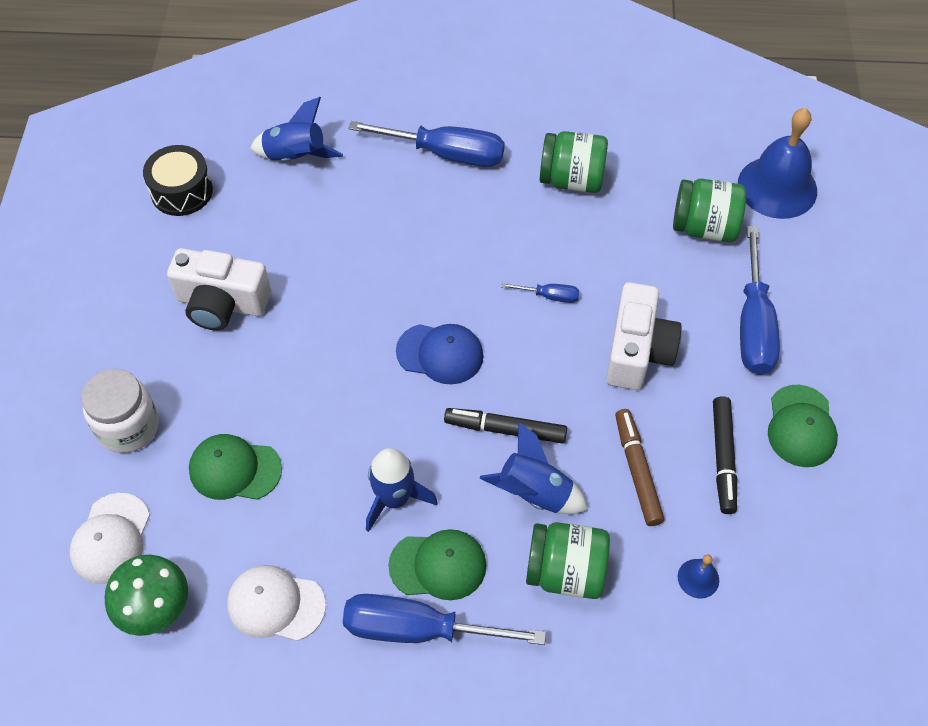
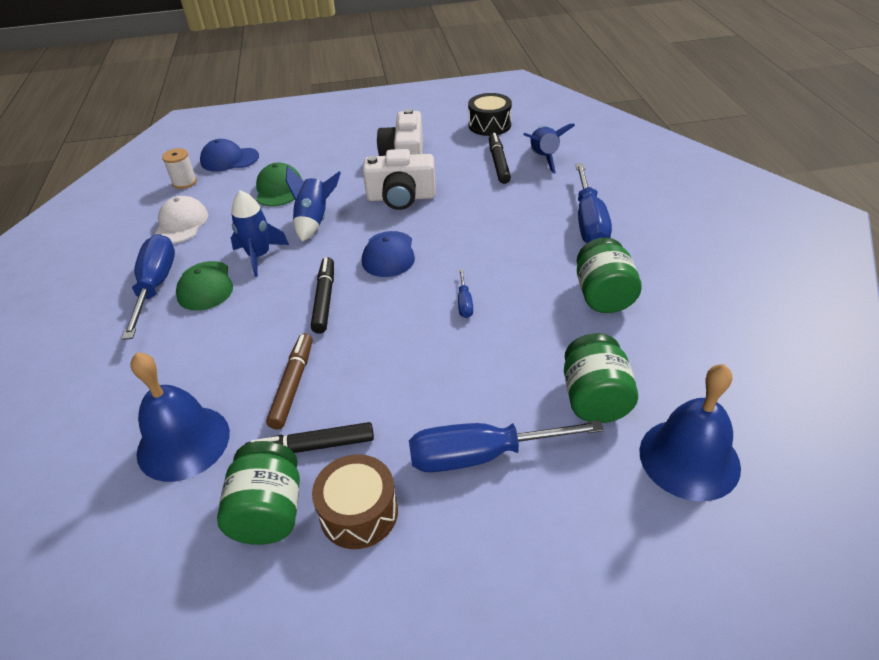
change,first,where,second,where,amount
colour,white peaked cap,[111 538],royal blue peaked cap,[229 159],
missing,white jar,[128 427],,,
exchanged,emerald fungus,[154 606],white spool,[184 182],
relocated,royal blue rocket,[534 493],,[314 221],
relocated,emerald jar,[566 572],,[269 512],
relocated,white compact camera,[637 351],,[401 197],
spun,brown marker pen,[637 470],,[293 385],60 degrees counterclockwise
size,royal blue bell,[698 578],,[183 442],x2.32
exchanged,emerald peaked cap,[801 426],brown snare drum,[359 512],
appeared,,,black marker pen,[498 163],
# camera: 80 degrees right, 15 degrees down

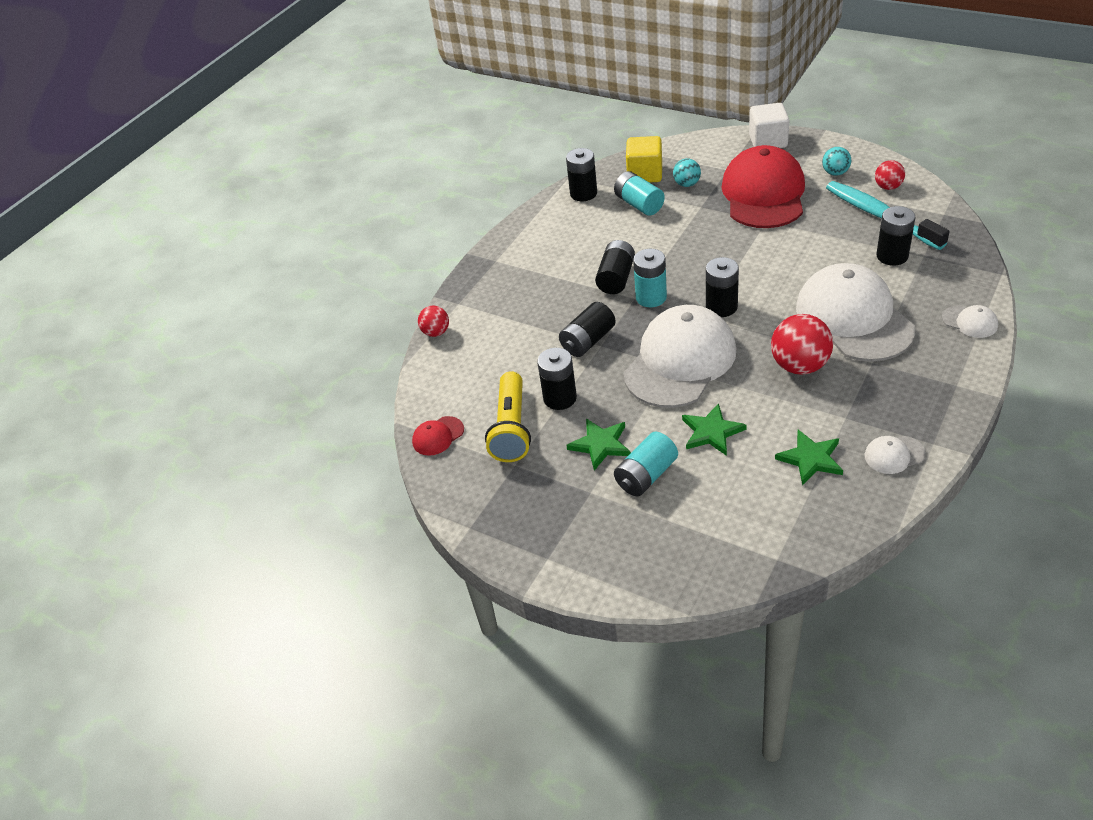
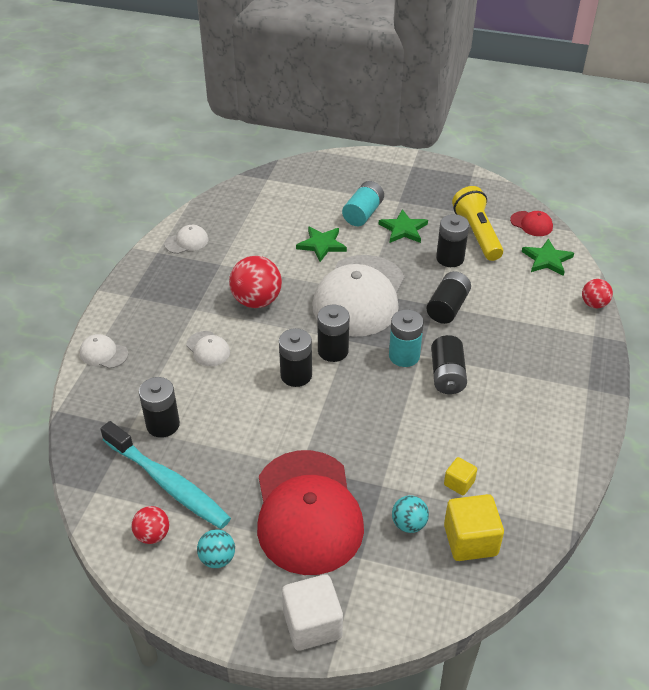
change,first,where,second,where,amount
spun,red peaked cap,[438 436],,[531 224],90 degrees clockwise
relocated,black AA battery,[583 193],,[296 375],
exchanged,turquoise AA battery,[639 204],golden cube,[459 483],
relocated,emerald five-pointed star,[811 459],,[547 259],
size,white peaked cap,[854 318],,[208 349],x0.41
# camera: 160 degrees right, 0 degrees up

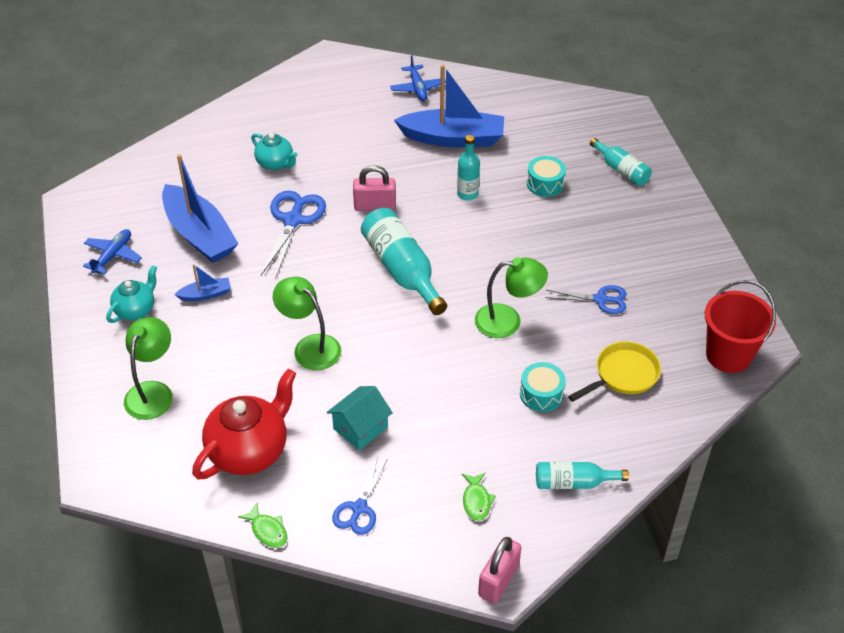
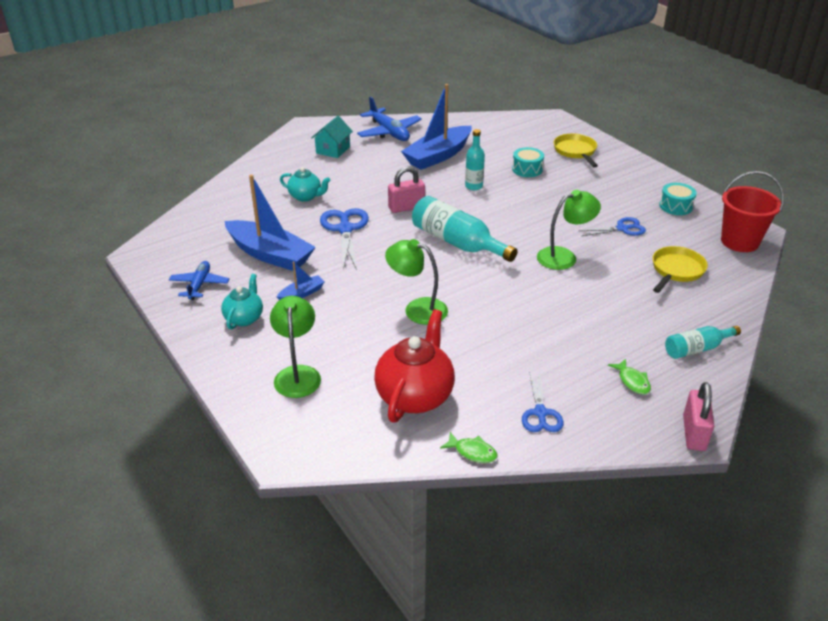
change,first,where,second,where,amount
relocated,turquoise house,[360 428],,[333 150],
size,royal blue plane,[418 88],,[389 132],x1.54
spun,royal blue boat,[453 138],,[438 156],150 degrees clockwise
relocated,turquoise snare drum,[541 394],,[676 206],
exchanged,turquoise bottle,[621 170],golden skillet,[575 151],
# camera: 20 degrees left, 10 degrees down

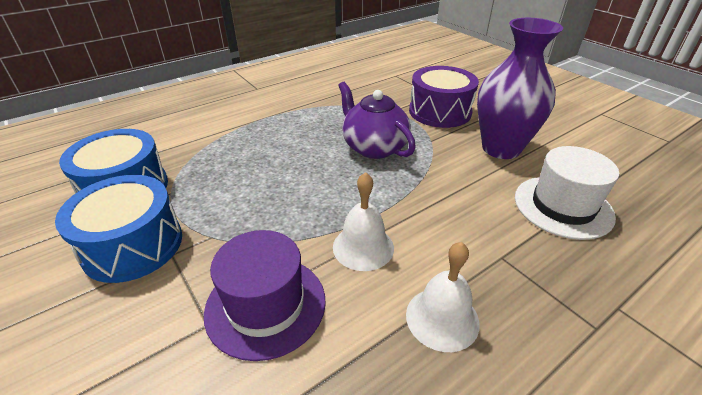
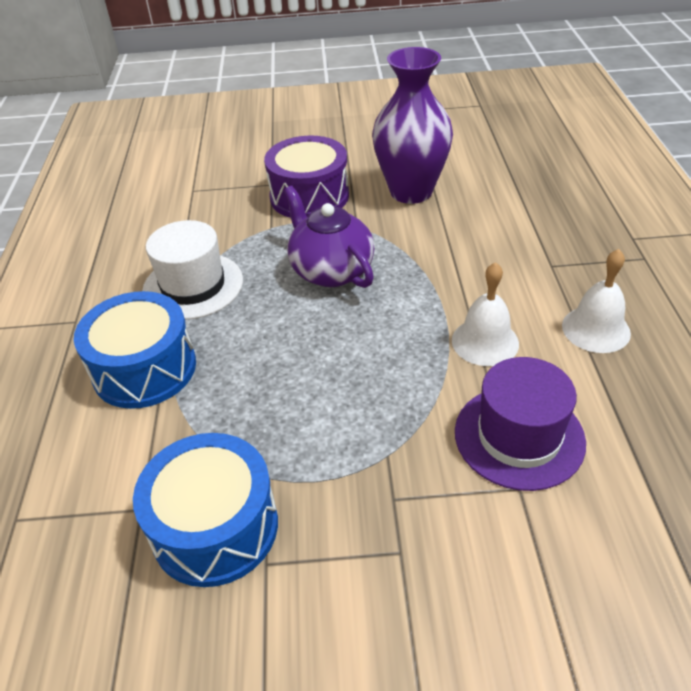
change,first,where,second,where,amount
relocated,royal blue snare drum,[133 245],,[144 369],
spun,royal purple tea pot,[374 147],,[331 270],60 degrees clockwise
relocated,white hat,[563 206],,[193 286],
# camera: 55 degrees left, 5 degrees up

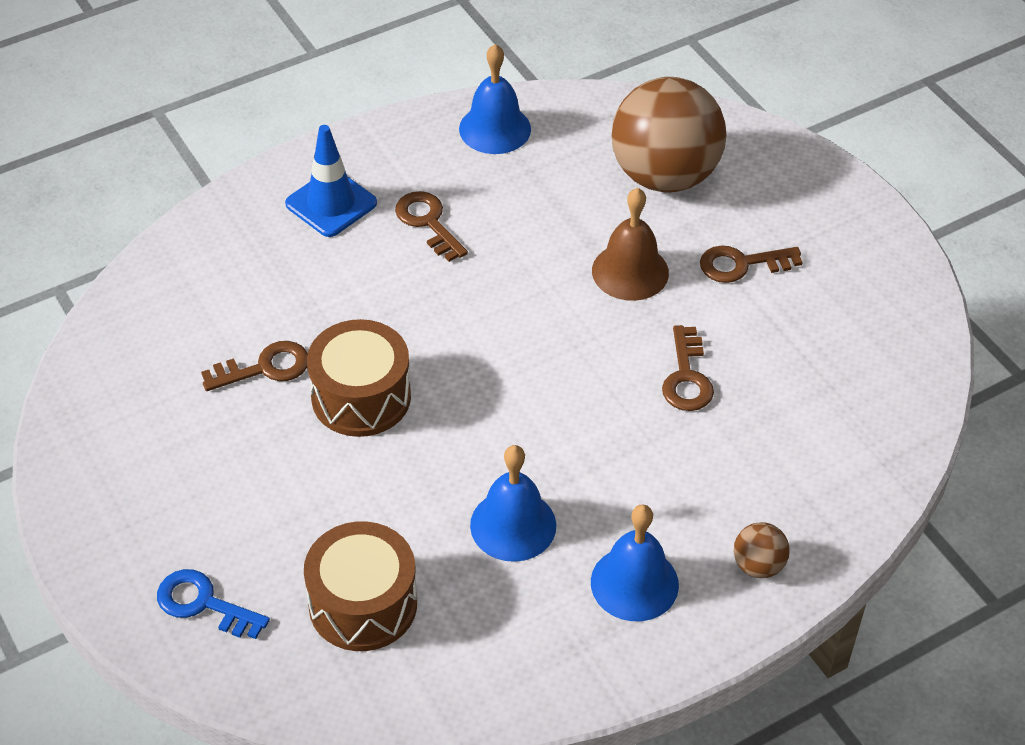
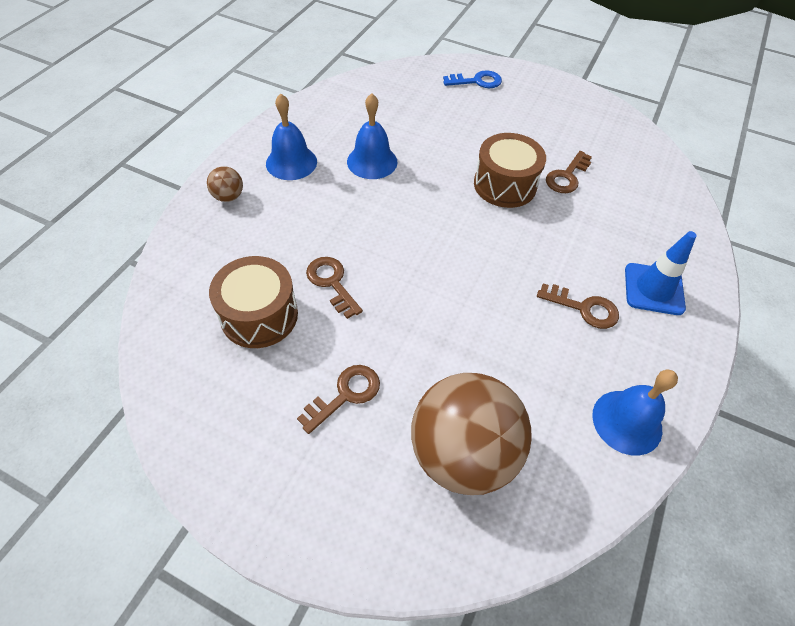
change,first,where,second,where,amount
relocated,brown snare drum,[363 604],,[259 315],
missing,brown bell,[630 271],,,
# camera: 145 degrees right, 5 degrees up

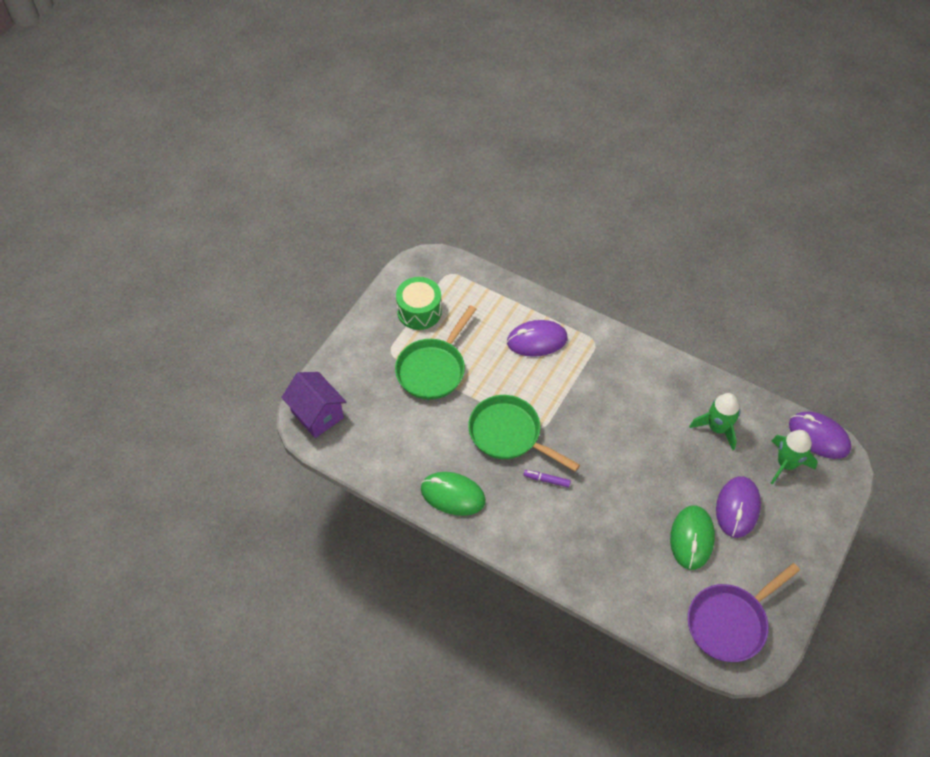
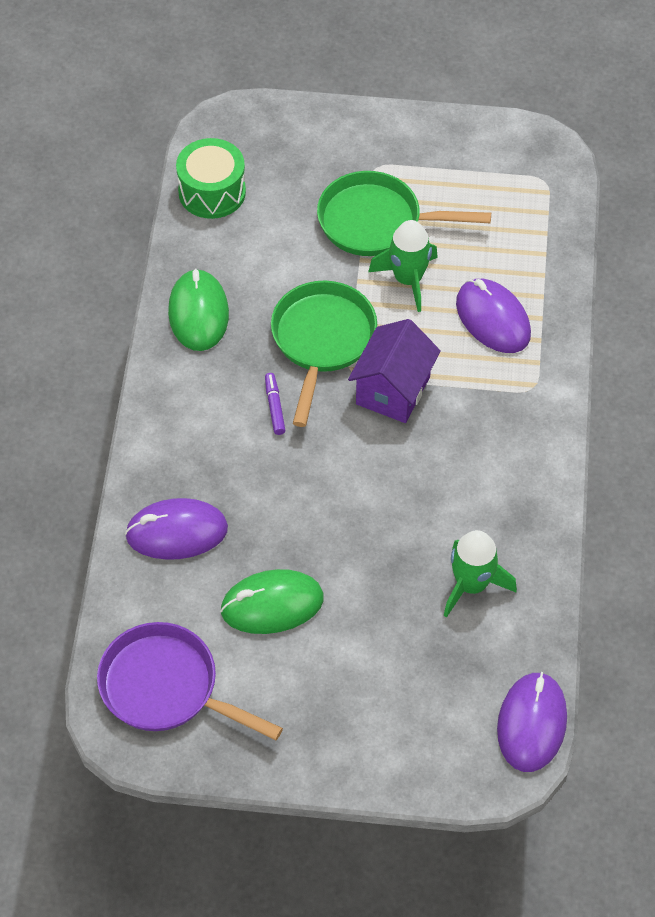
change,first,where,second,where,amount
relocated,royal purple house,[317 414],,[393 390],
relocated,emerald snare drum,[419 311],,[212 192],
relocated,royal purple PC mouse,[737 508],,[176 532],
relocated,emerald rocket,[786 464],,[408 279],
# camera: 65 degrees right, 0 degrees up

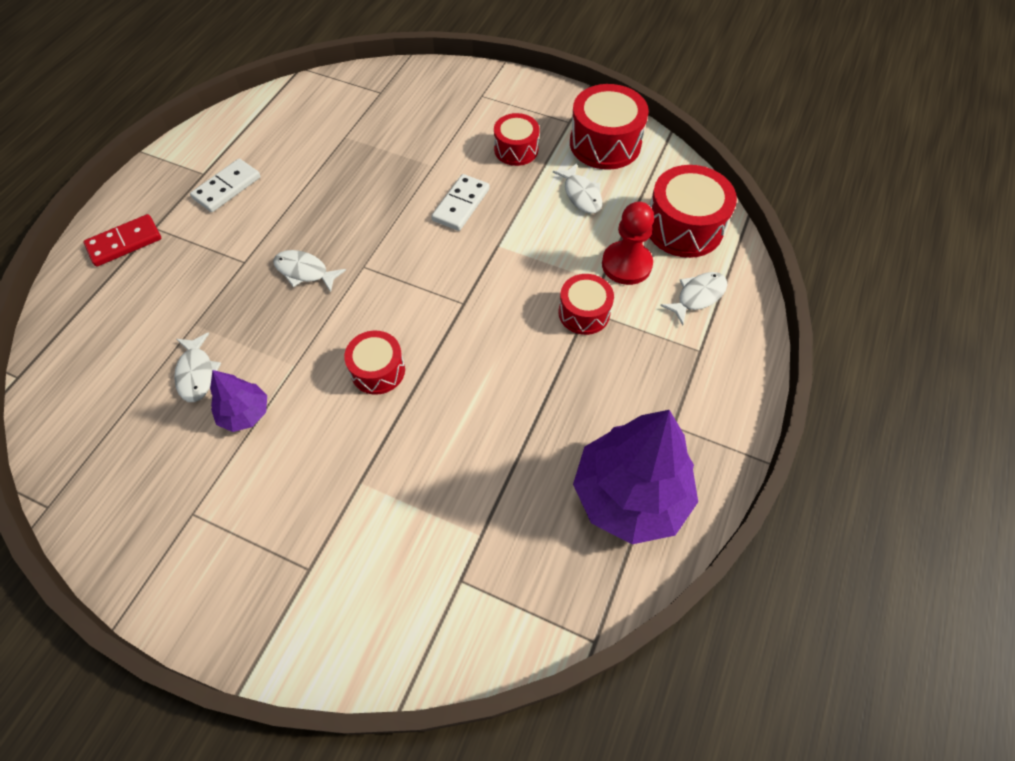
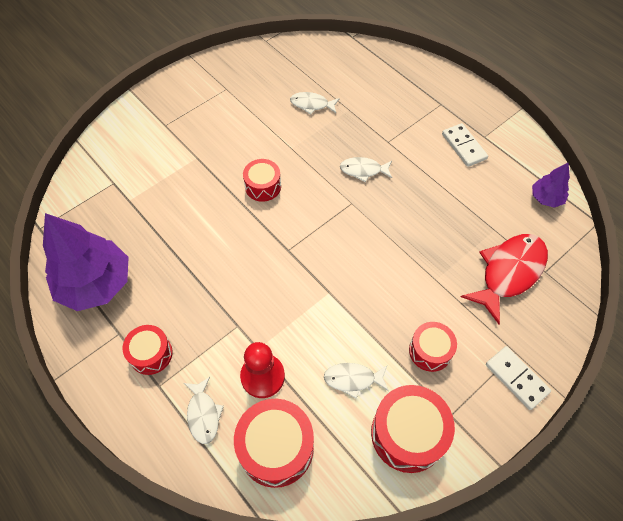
change,first,where,second,where,amount
missing,red domino piece,[124 242],,,
relocated,royal purple tree,[245 413],,[546 198],
spun,white toy fish,[304 271],,[363 170],135 degrees counterclockwise
relocated,white domino piece,[461 205],,[516 378],
relocated,red snare drum,[584 313],,[151 354],
appeared,,,red toy fish,[509 273],
# camera: 115 degrees right, 0 degrees up

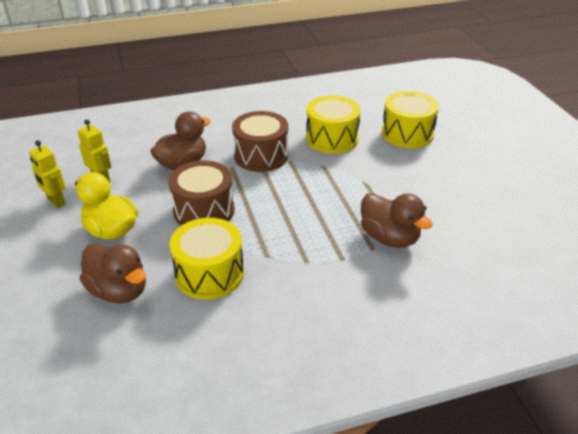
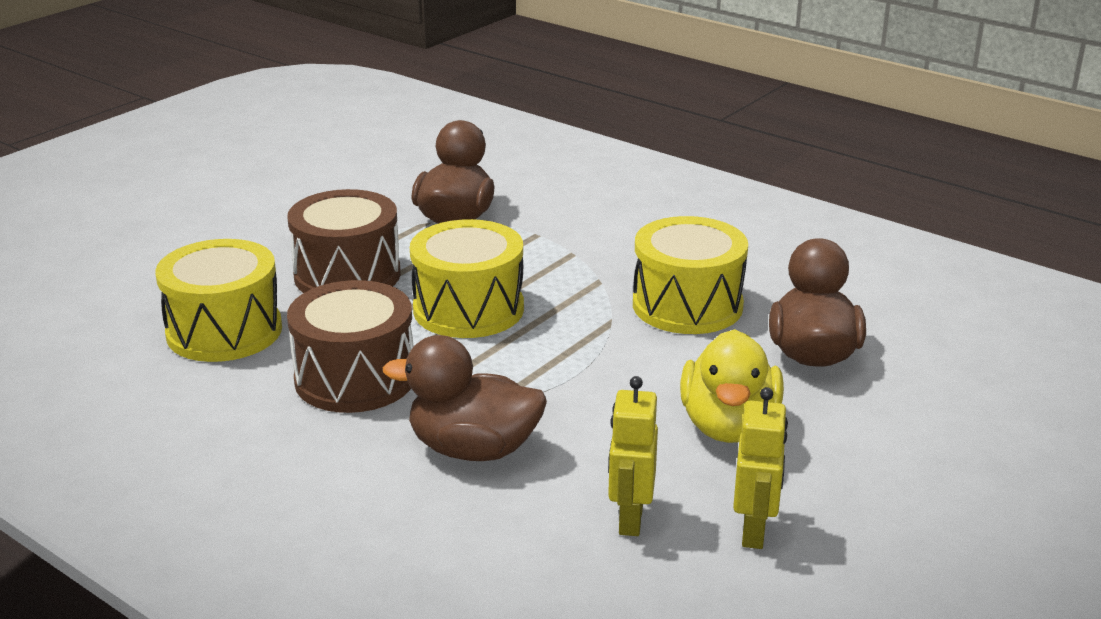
change,first,where,second,where,amount
relocated,brown snare drum,[204 210],,[347 275],
relocated,golden snare drum,[407 133],,[468 309],
# camera: 125 degrees left, 10 degrees down

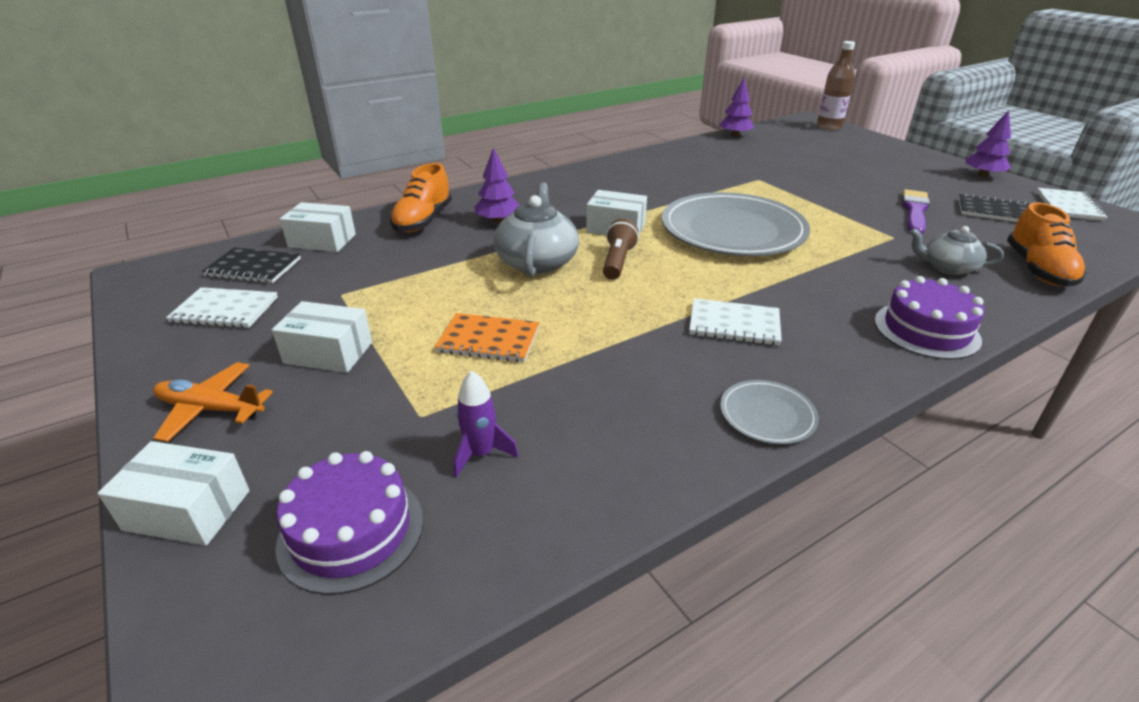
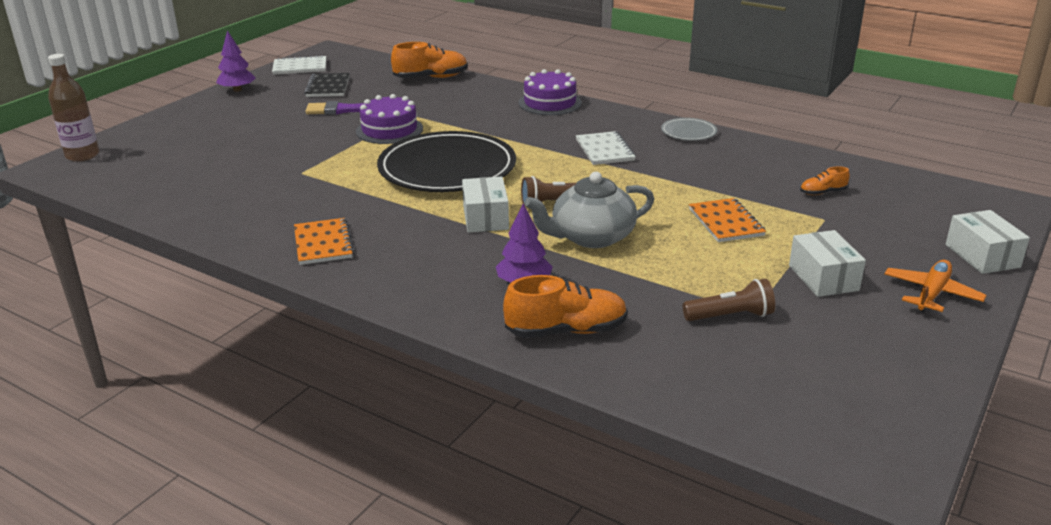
change,first,where,second,where,amount
spun,orange plane,[210 409],,[931 293],135 degrees counterclockwise
missing,white notebook,[225 310],,,
missing,black notebook,[253 268],,,
relocated,royal purple gateau,[351 531],,[389 130],
missing,white box,[322 241],,,
exchanged,royal purple rocket,[481 454],orange sneaker,[823 192],
colour,ash-grey dinner plate,[732 231],black dinner plate,[447 168],
missing,royal purple tree,[735 135],,,
missing,ash-grey tea pot,[947 267],,,
appeared,,,orange notebook,[323 243],
appeared,,,brown pocket torch,[730 316],
# camera: 115 degrees left, 5 degrees down

